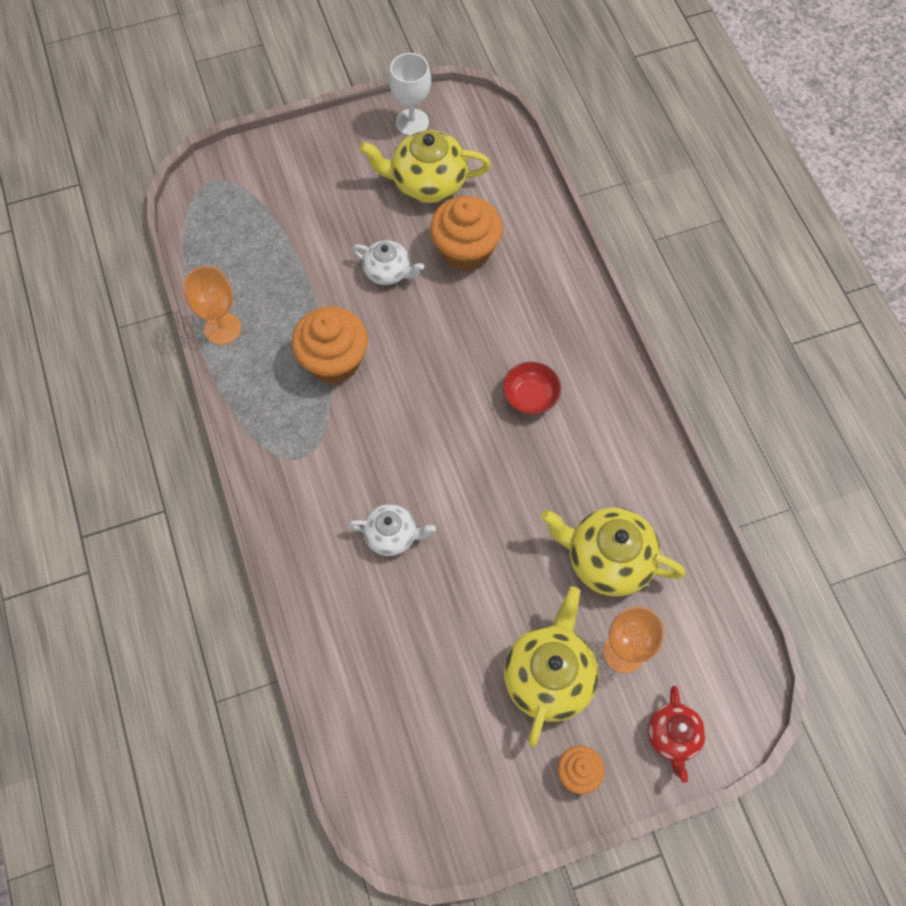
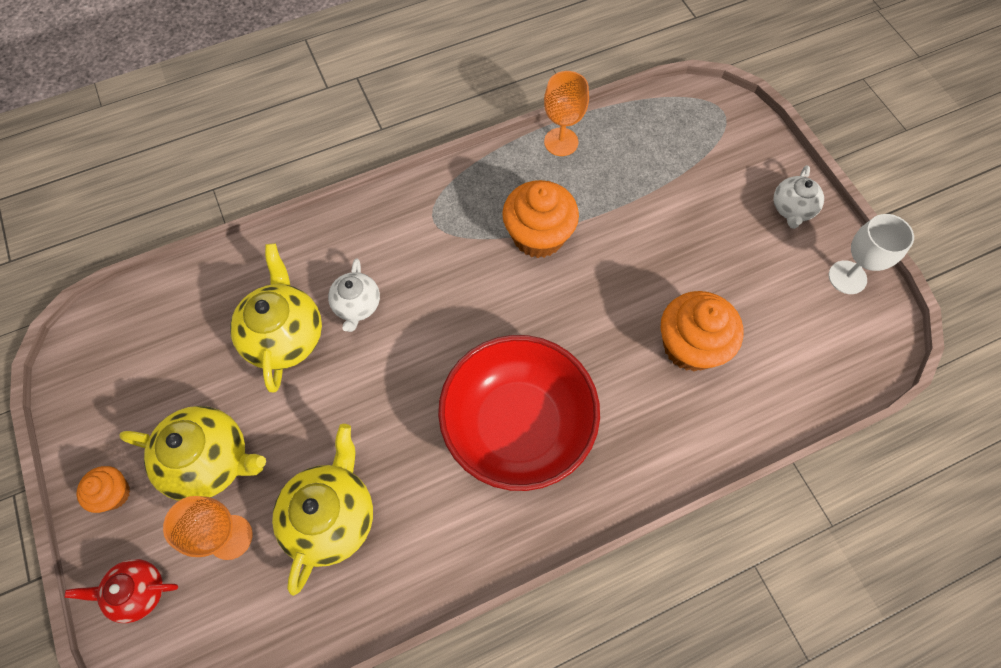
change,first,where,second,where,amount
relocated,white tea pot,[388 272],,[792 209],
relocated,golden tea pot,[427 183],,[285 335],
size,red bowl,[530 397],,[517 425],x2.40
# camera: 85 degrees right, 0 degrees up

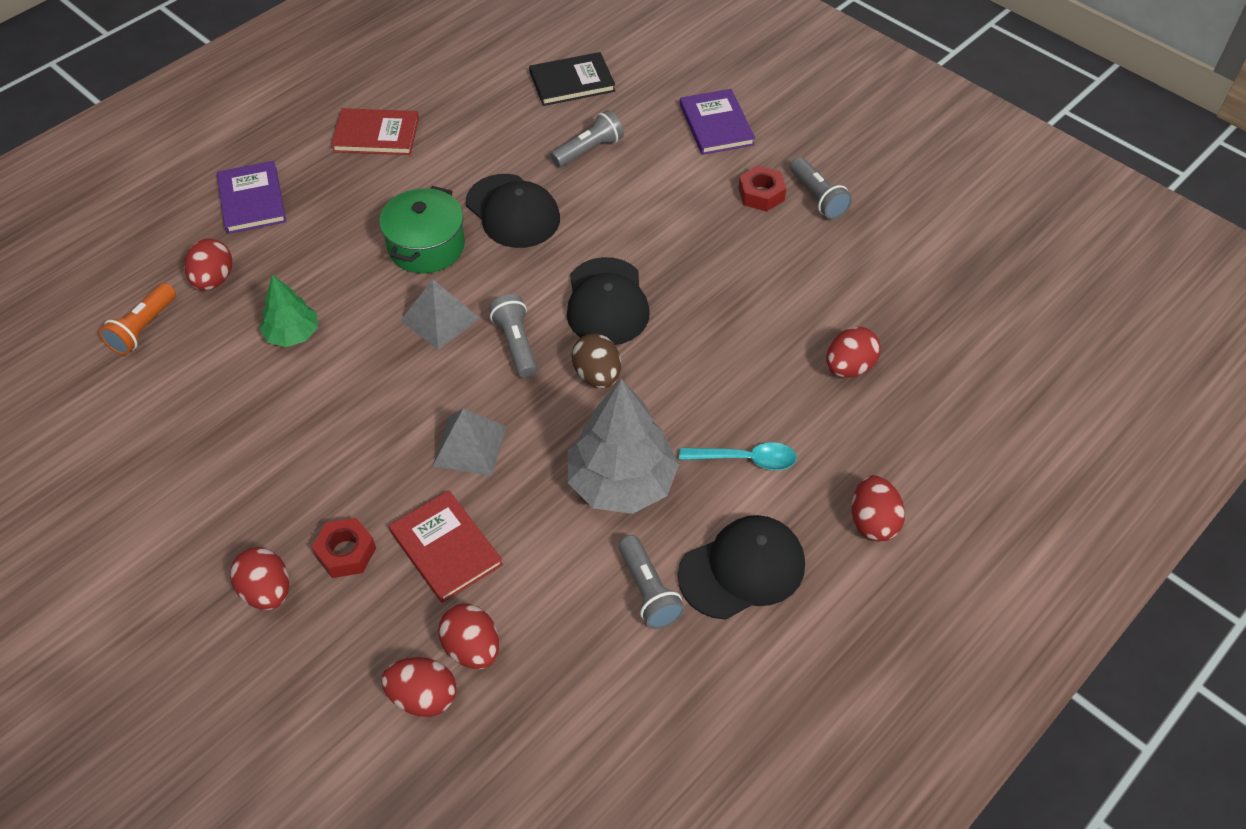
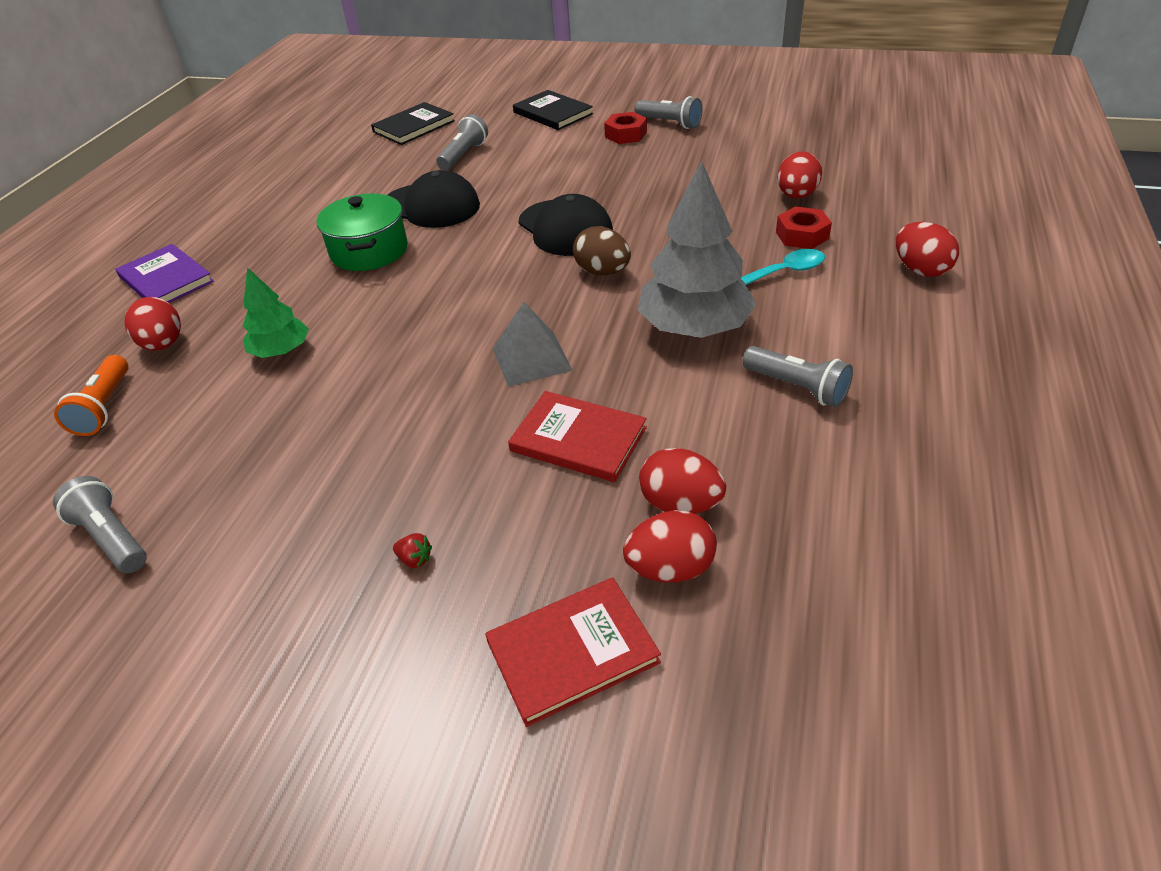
change,first,where,second,where,amount
exchanged,red egg shape,[267 591],red berry,[415 559],
relocated,red hex nut,[346 552],,[802 235],
relocated,red hardback,[376 135],,[572 652],
missing,ash-grey solid pyramid,[440 319],,,
relocated,ash-grey pocket torch,[516 344],,[112 538],
missing,black peaked cap,[742 569],,,
colour,royal purple hardback,[716 124],black hardback,[553 113],
# camera: 25 degrees left, 10 degrees down

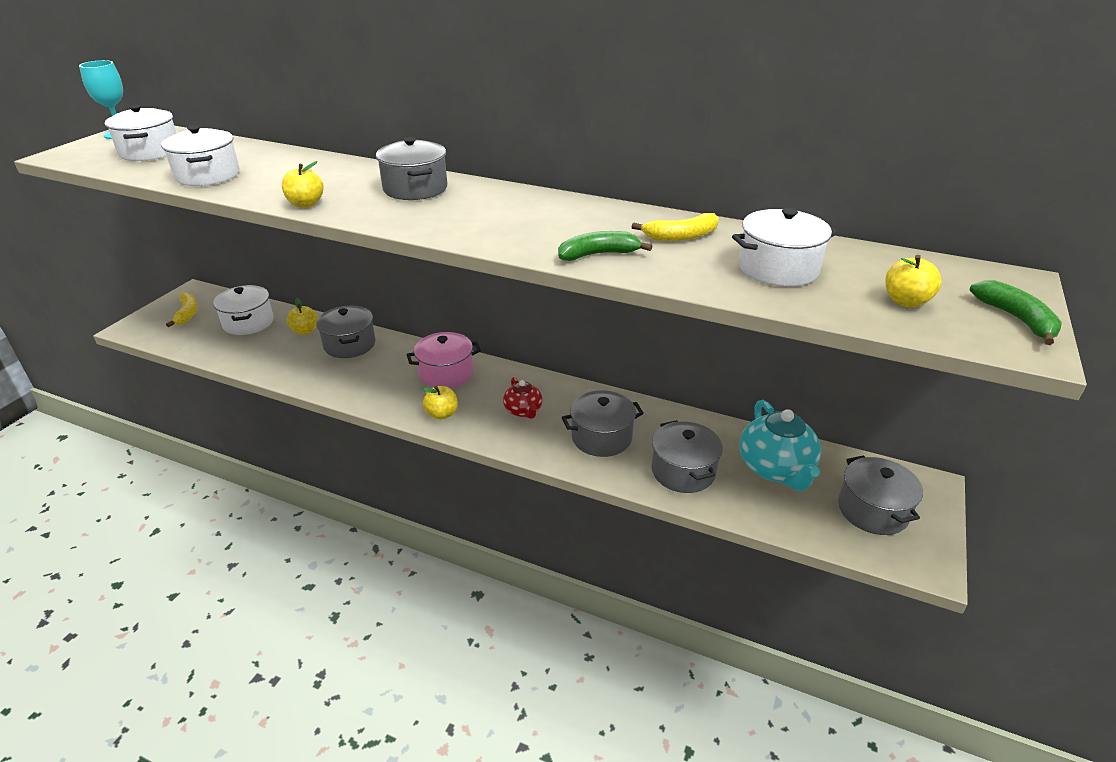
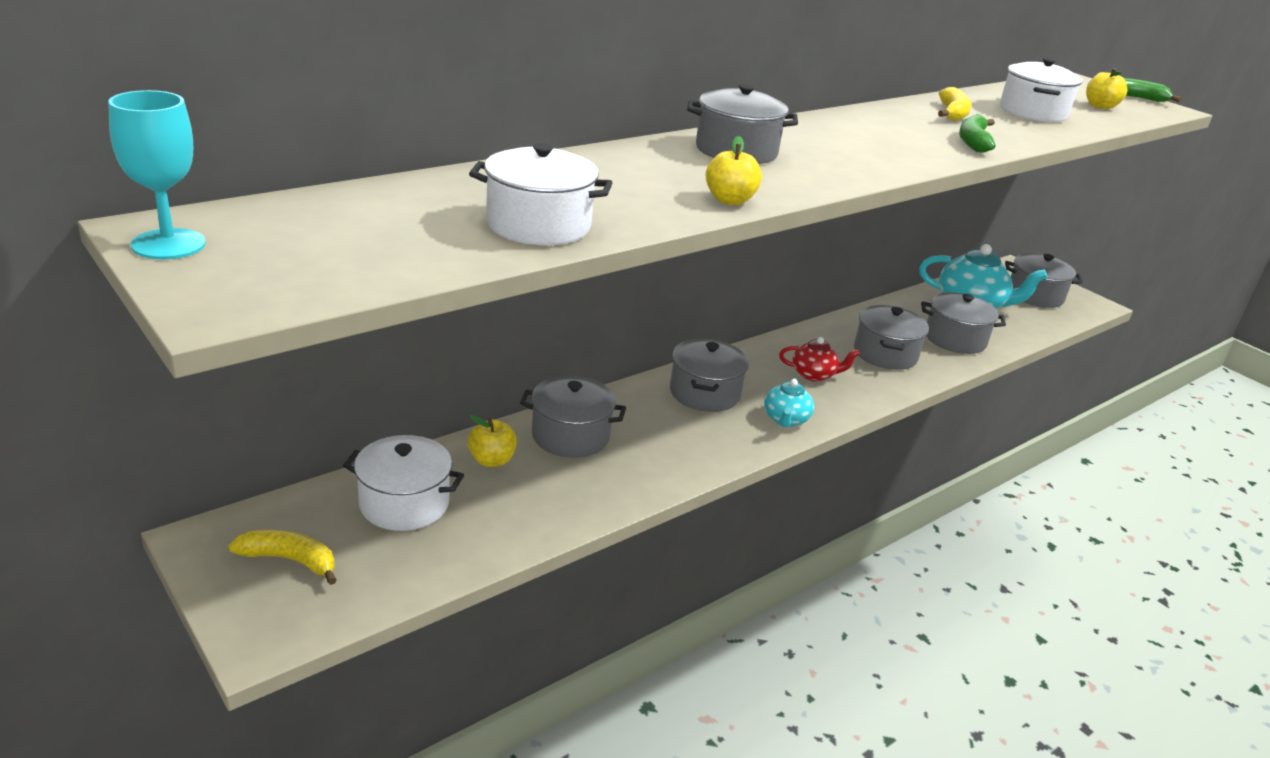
change,first,where,second,where,amount
missing,white stockpot,[150 152],,,
colour,rosy stockpot,[446 373],ash-grey stockpot,[704 393],
exchanged,golden toy apple,[442 414],turquoise tea pot,[785 420],
# camera: 65 degrees left, 5 degrees down

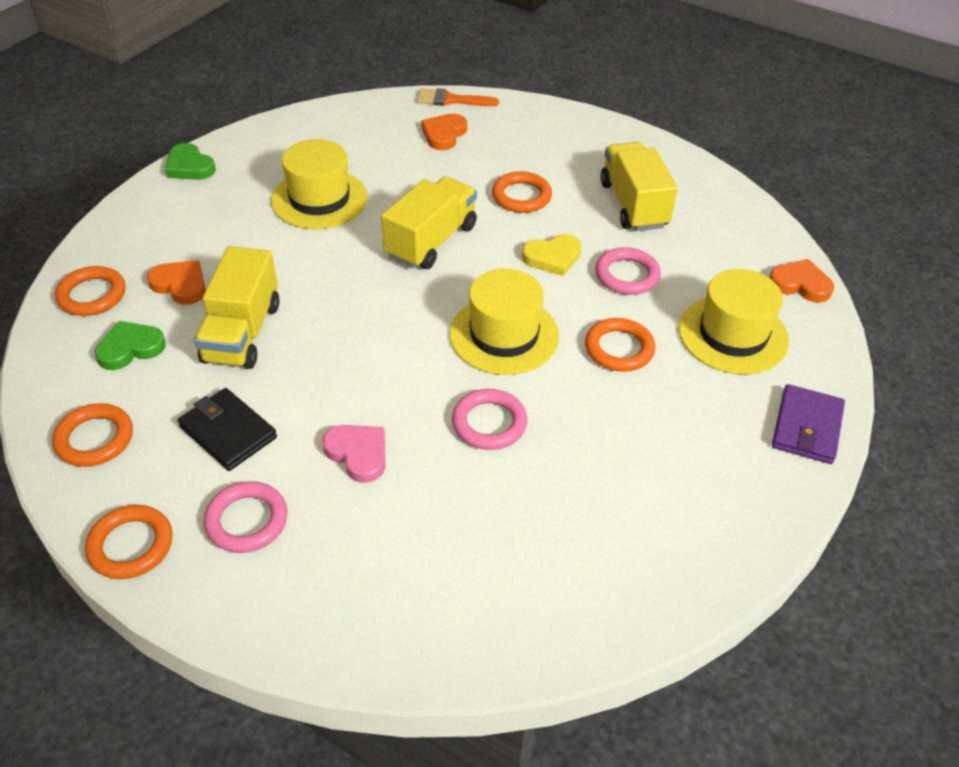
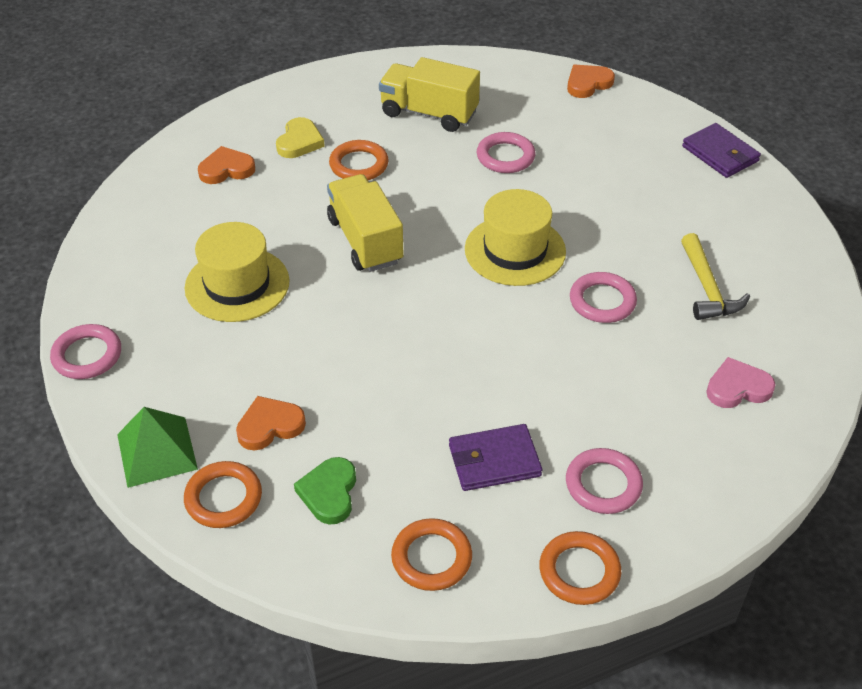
change,first,where,second,where,amount
exchanged,emerald heart,[189 166],rosy torus,[87 355],
colour,black wallet,[228 432],royal purple wallet,[494 460],
missing,golden lorry,[242 333],,,
relocated,rosy heart,[358 454],,[737 388],
missing,orange paintbrush,[451 100],,,
spun,orange heart,[444 134],,[226 169],105 degrees clockwise
relocated,golden heart,[552 257],,[299 142],
missing,orange torus,[619 349],,,
missing,golden hat,[733 335],,,
appeared,,,emerald solid pyramid,[157 451],
appeared,,,golden carpenter's hammer,[707 288],
# camera: 55 degrees left, 0 degrees up

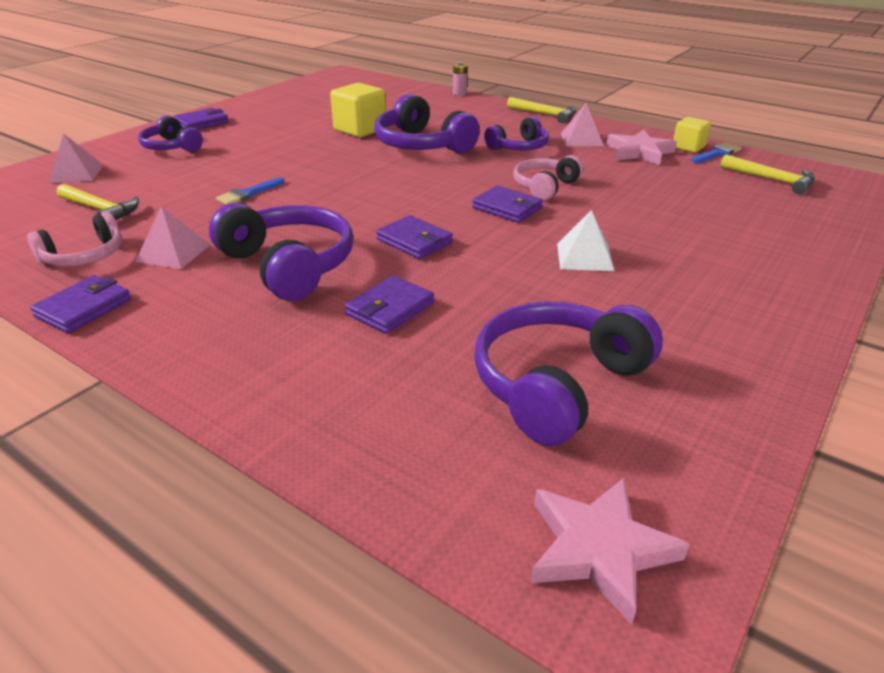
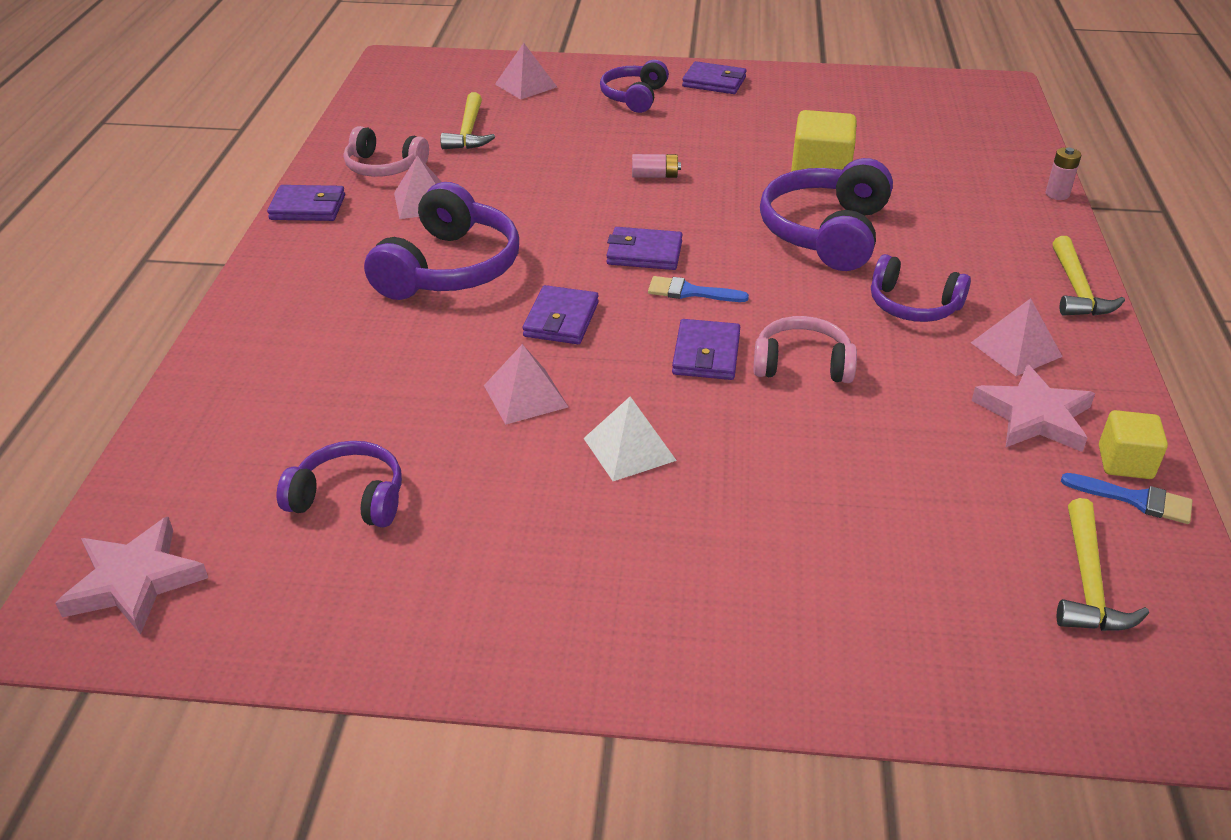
change,first,where,second,where,amount
relocated,royal blue paintbrush,[248 194],,[690 292],
relocated,royal purple wallet,[390 309],,[644 253],
size,royal purple headset,[558 384],,[349 499],x0.61
appeared,,,rosy solid pyramid,[525 396],
appeared,,,rosy AA battery,[655 176],
# camera: 60 degrees right, 5 degrees up

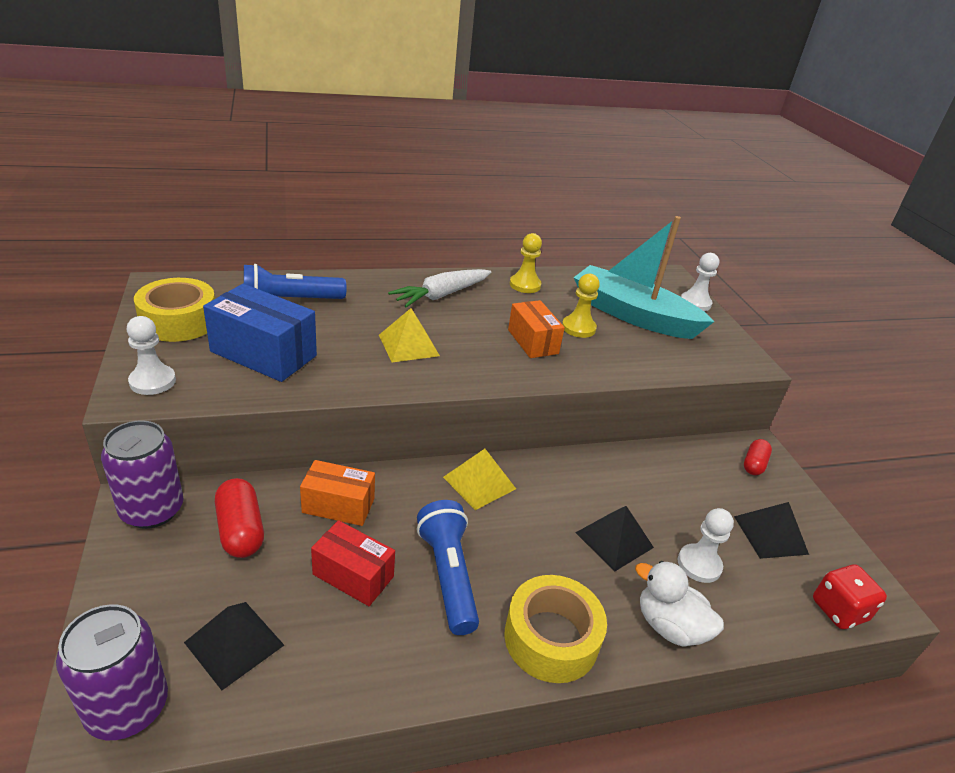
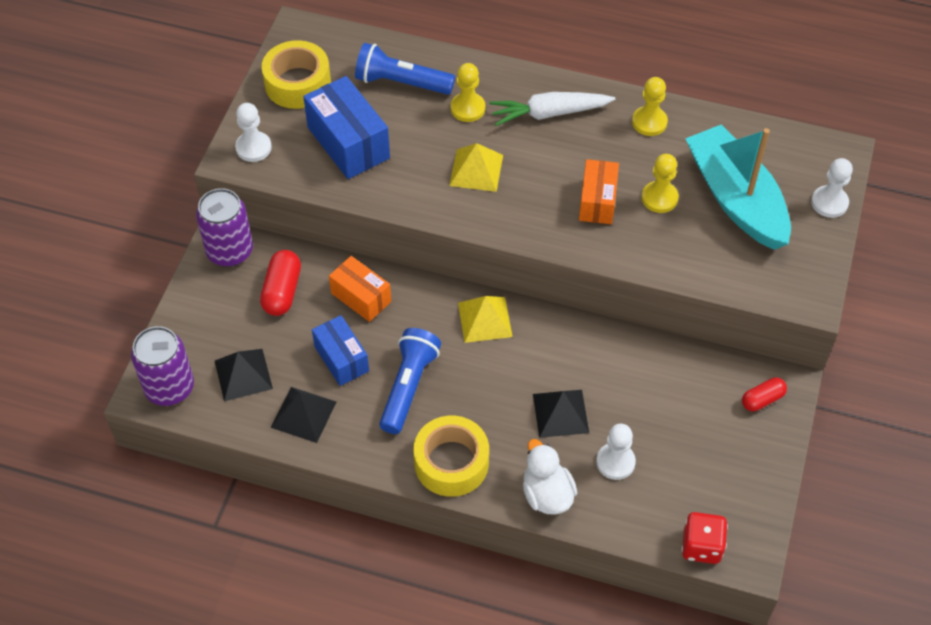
change,first,where,second,where,amount
colour,red box,[353 575],royal blue box,[341 359],
relocated,black solid pyramid,[770 535],,[303 414],
appeared,,,golden game pawn,[467 108],
# camera: 35 degrees right, 20 degrees up

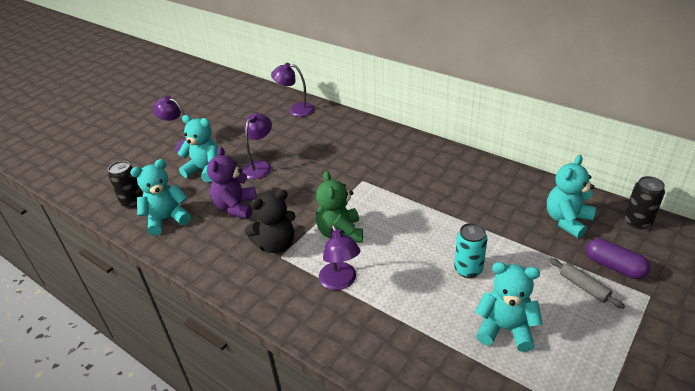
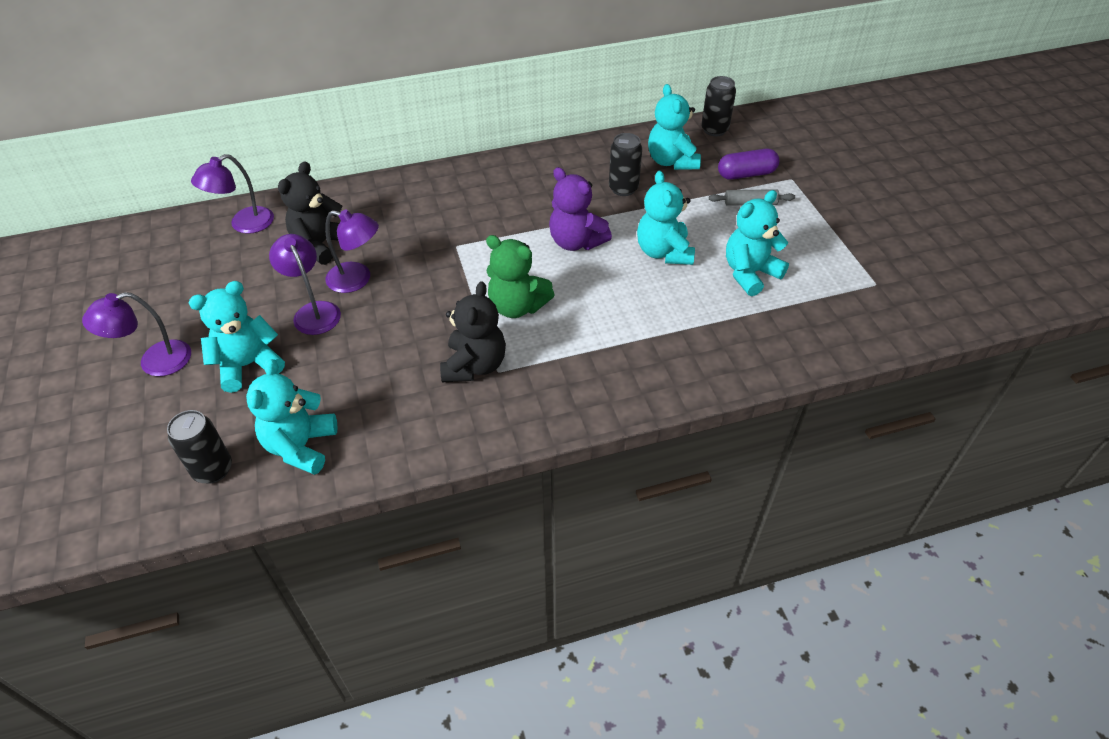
change,first,where,second,where,amount
relocated,royal purple teddy,[236 207],,[576 242],
relocated,royal purple reading lamp,[340 282],,[357 279],
exchanged,turquoise can,[468 269],turquoise teddy,[664 252],
appeared,,,black teddy,[320 245],
appeared,,,black can,[623 188],
# camera: 55 degrees left, 10 degrees up

